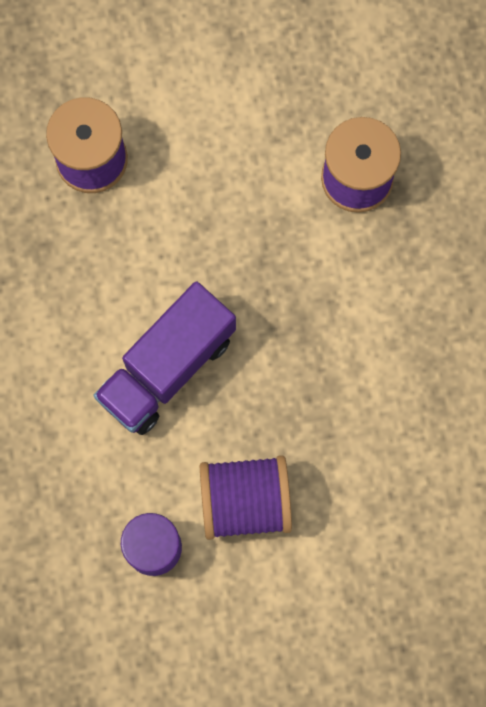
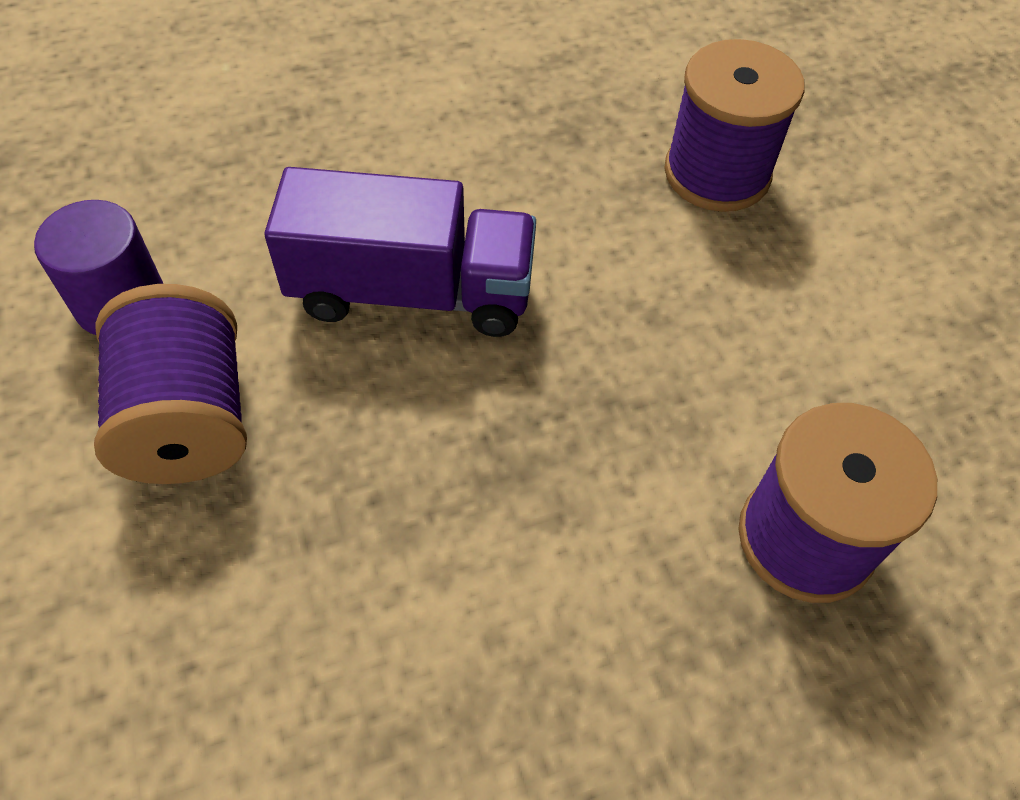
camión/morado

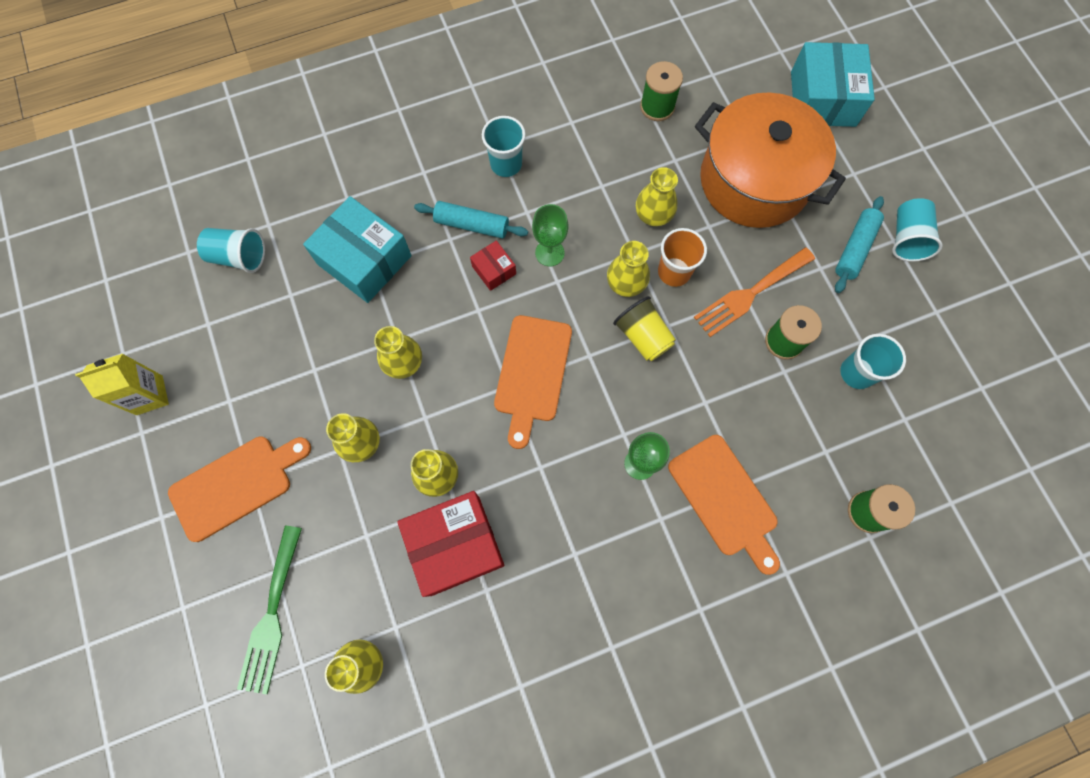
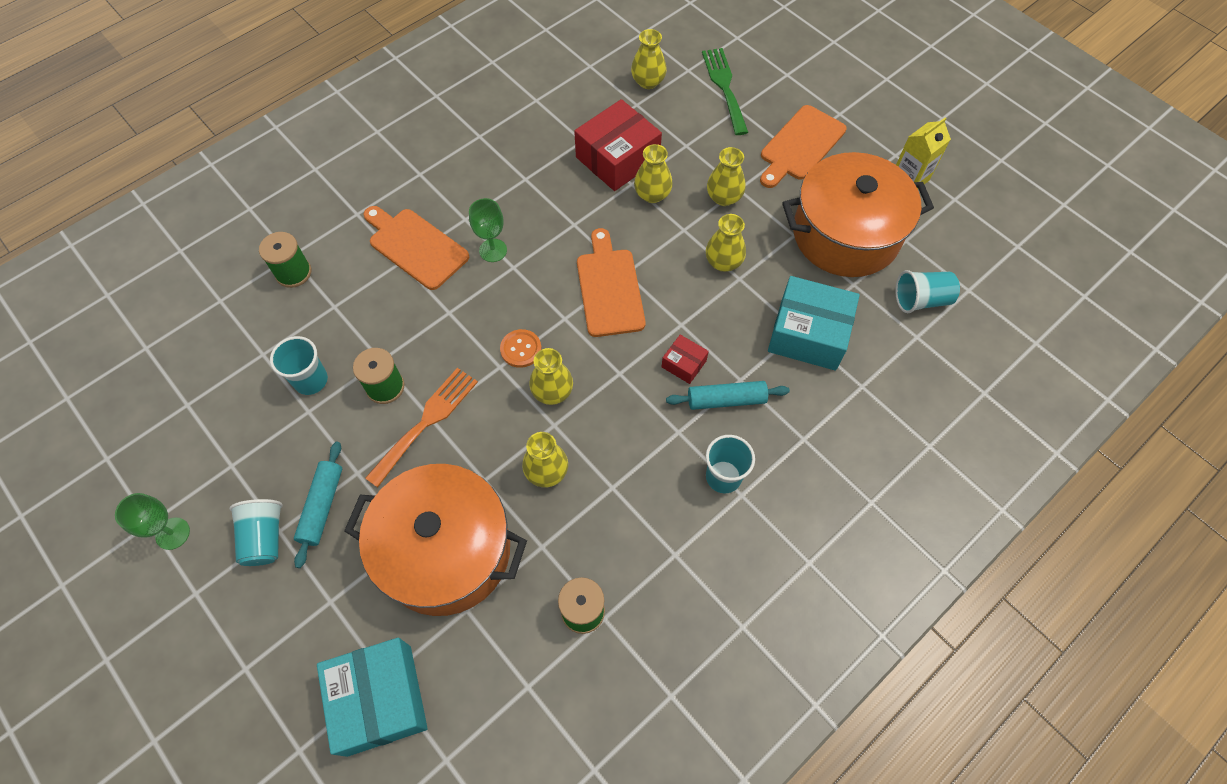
vaso/naranja; olla/naranja (2nd from left); copa/verde (1st from left); botón/naranja

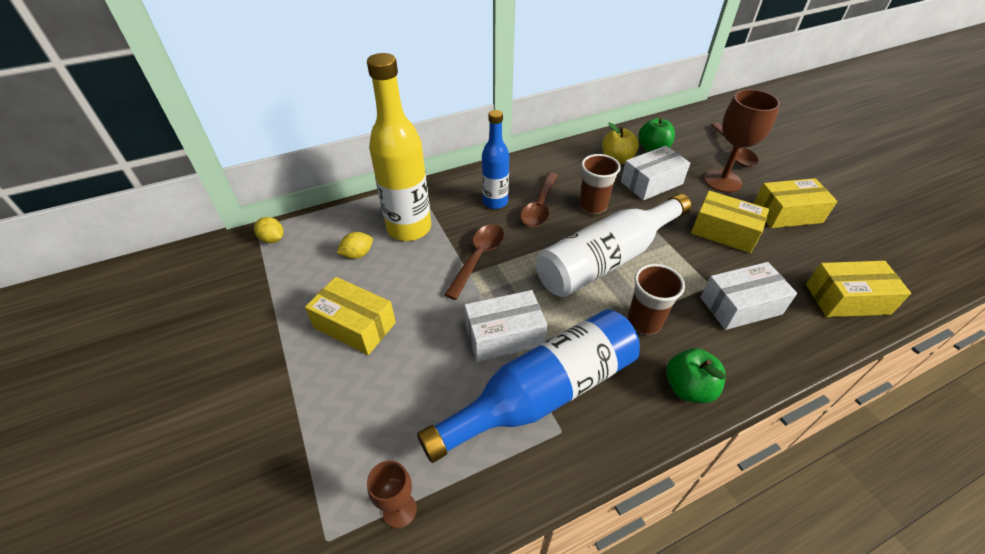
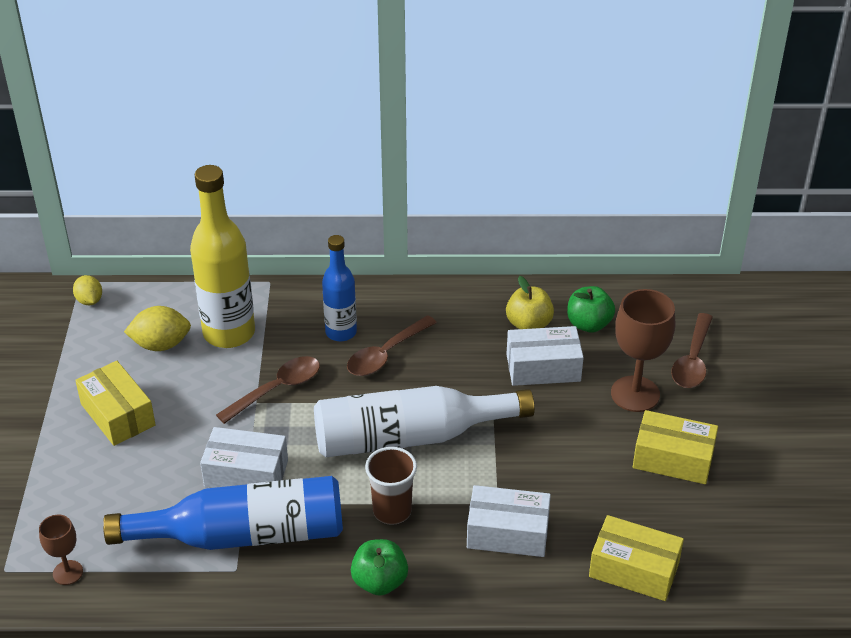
vaso/marrón (1st from left in the first image); caja/amarillo (2nd from left in the first image); limón/amarillo (2nd from left)

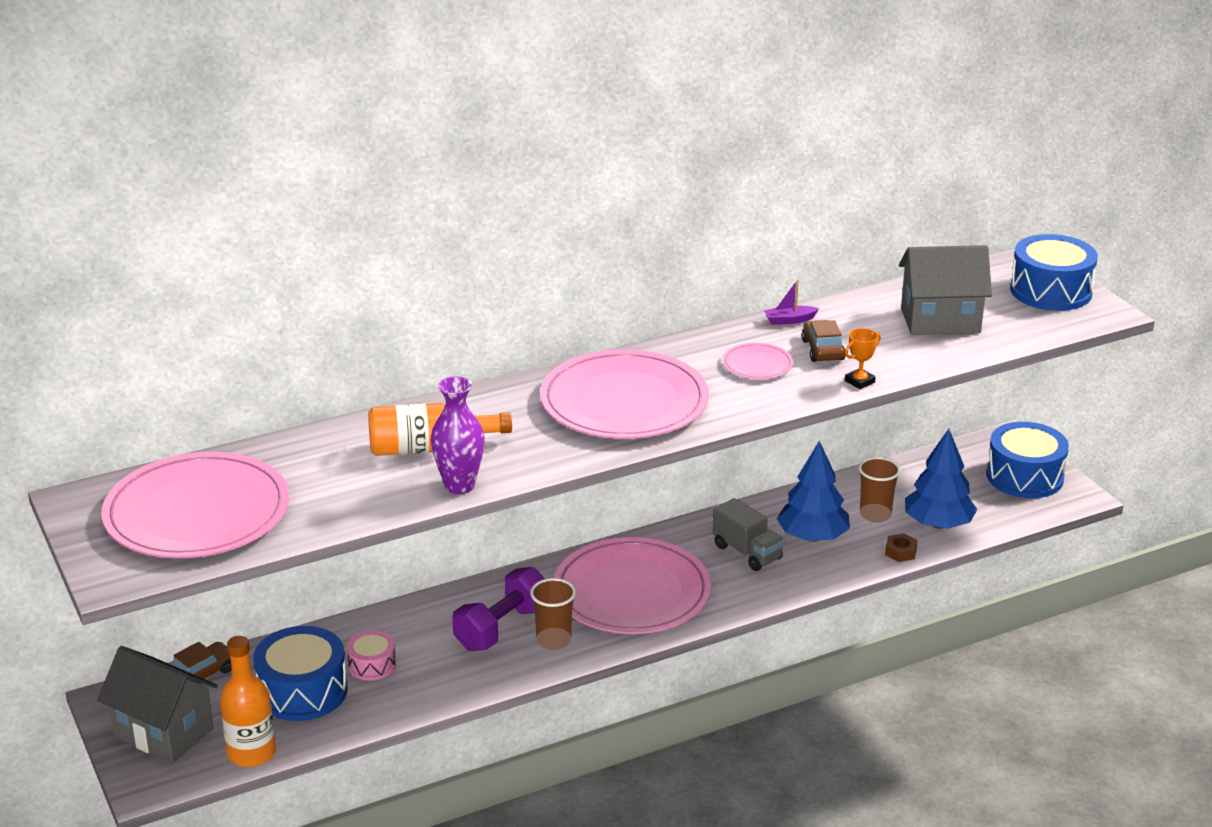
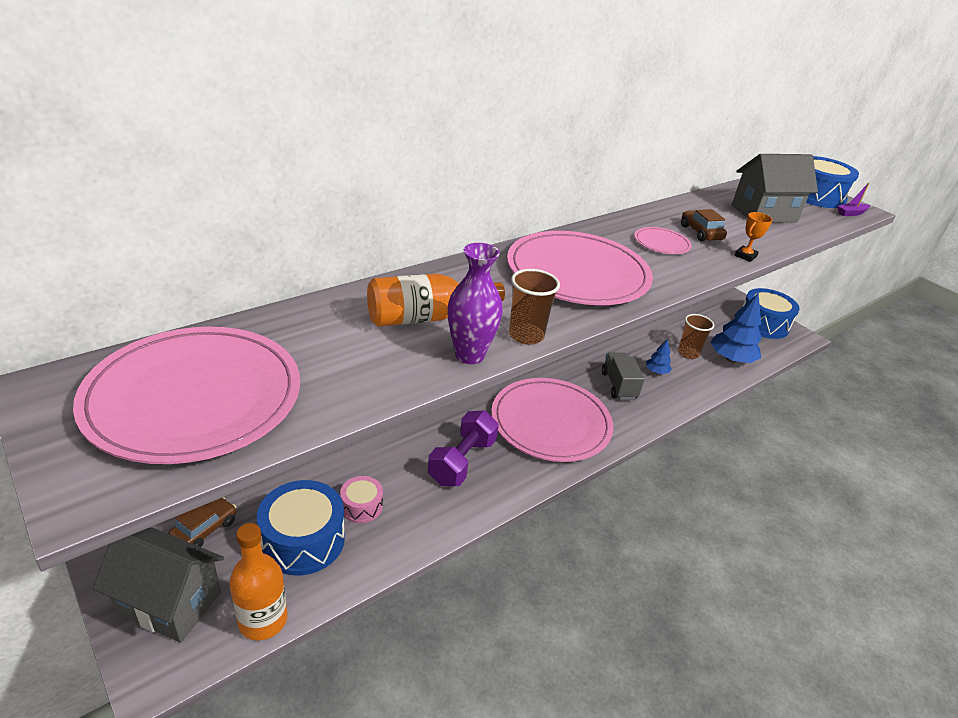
tuerca/marrón; vaso/marrón (1st from left); barco/morado; camión/gris; árbol/azul (1st from left)

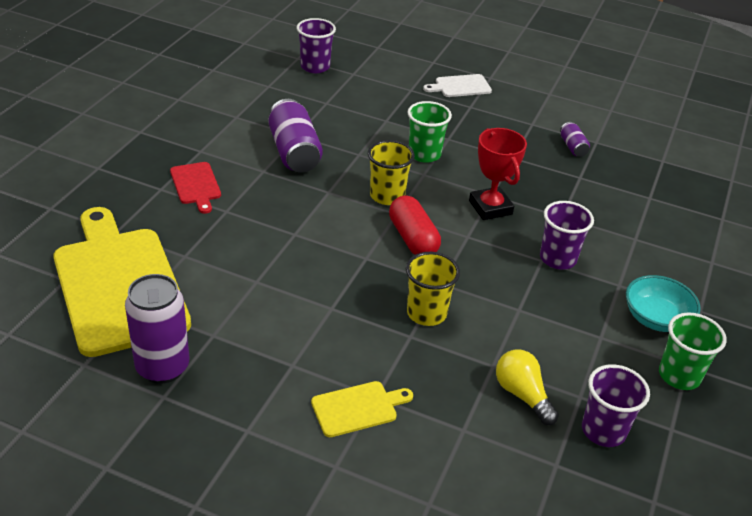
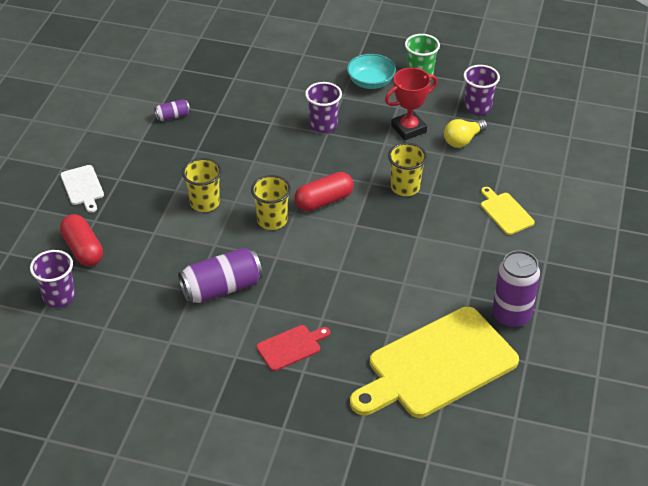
cápsula/rojo (1st from left); trofeo/rojo; vaso/amarillo (1st from left)

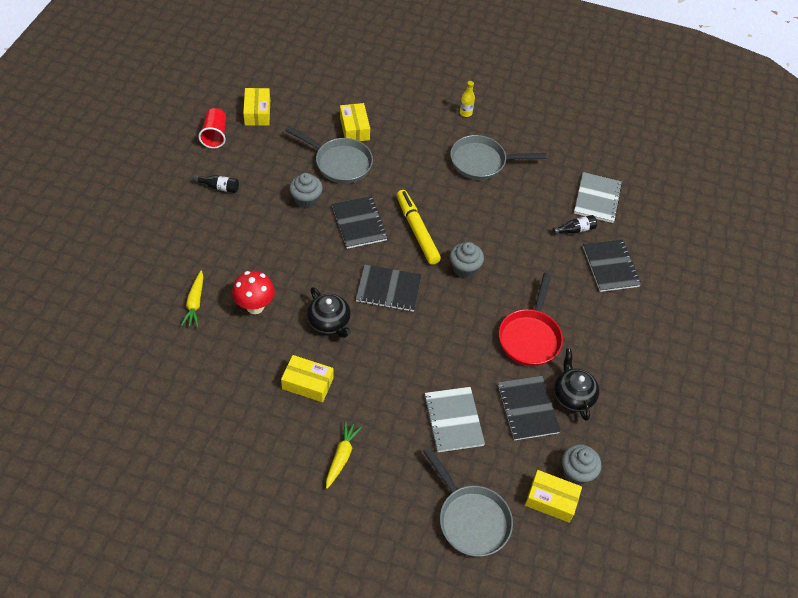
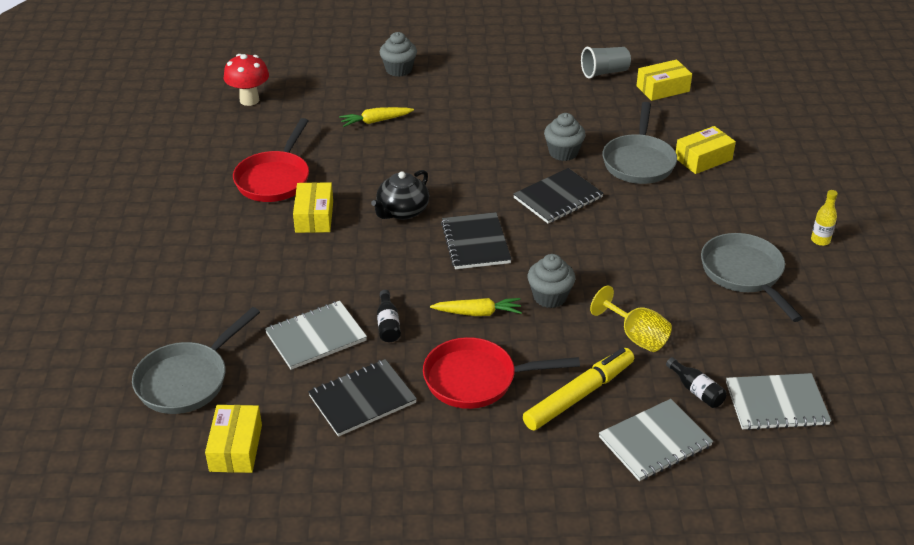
tetera/negro (2nd from left in the first image); sartén/rojo (1st from left); copa/amarillo; botella/negro (1st from left); seta/rojo; zanahoria/amarillo (2nd from left); rotulador/amarillo; magdalena/gris (1st from left); vaso/gris; cuaderno/gris (2nd from left)

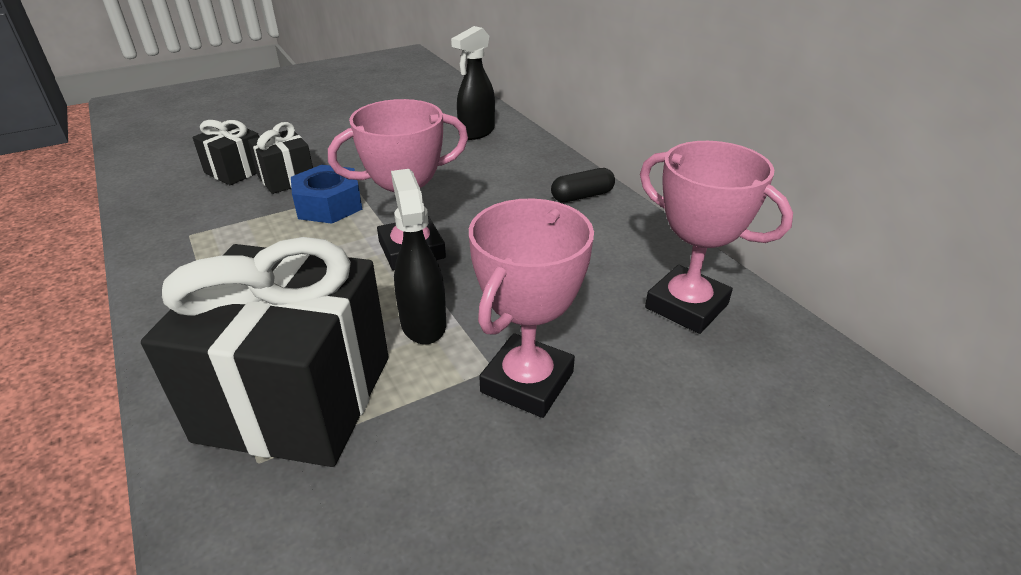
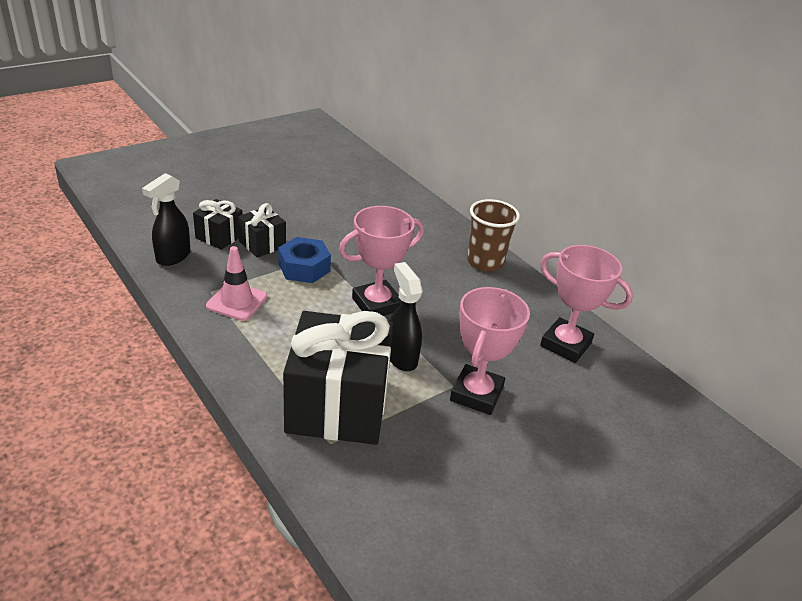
cono de tráfico/rosa; pulverizador/negro (1st from left); vaso/marrón

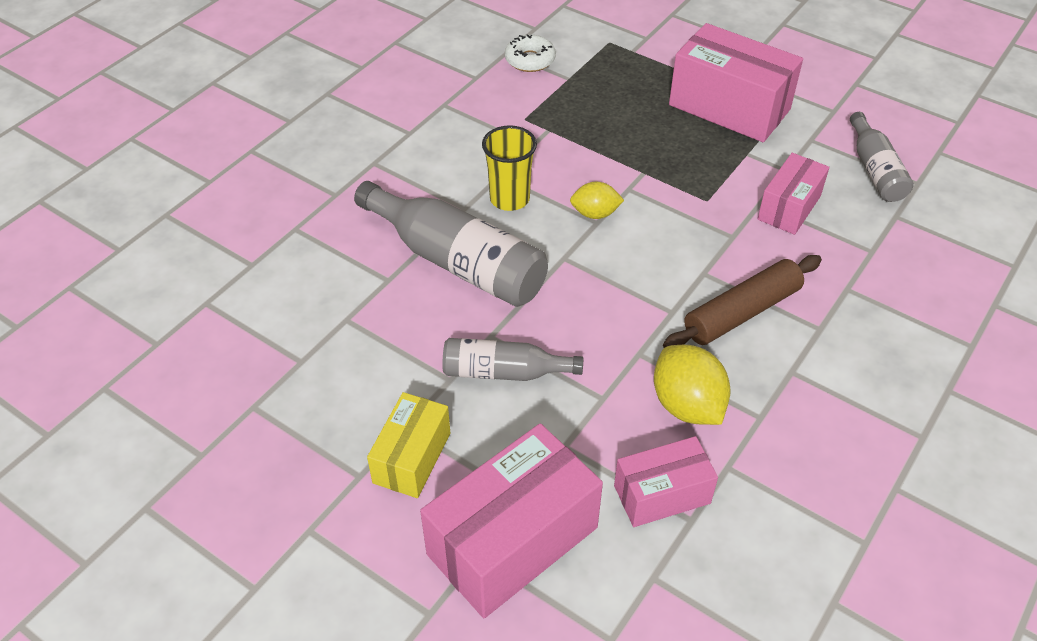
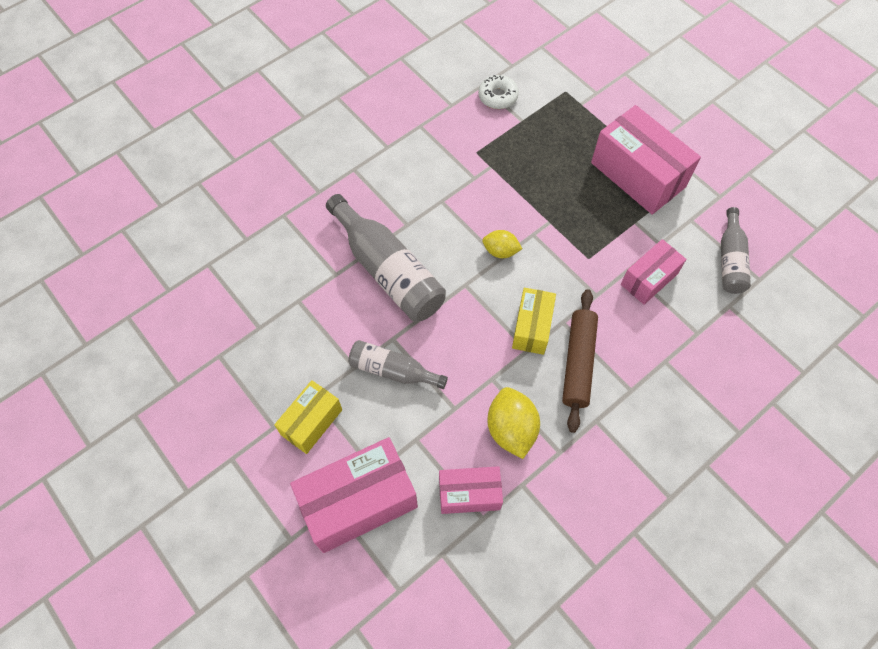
vaso/amarillo; caja/amarillo (2nd from left); rodillo/marrón

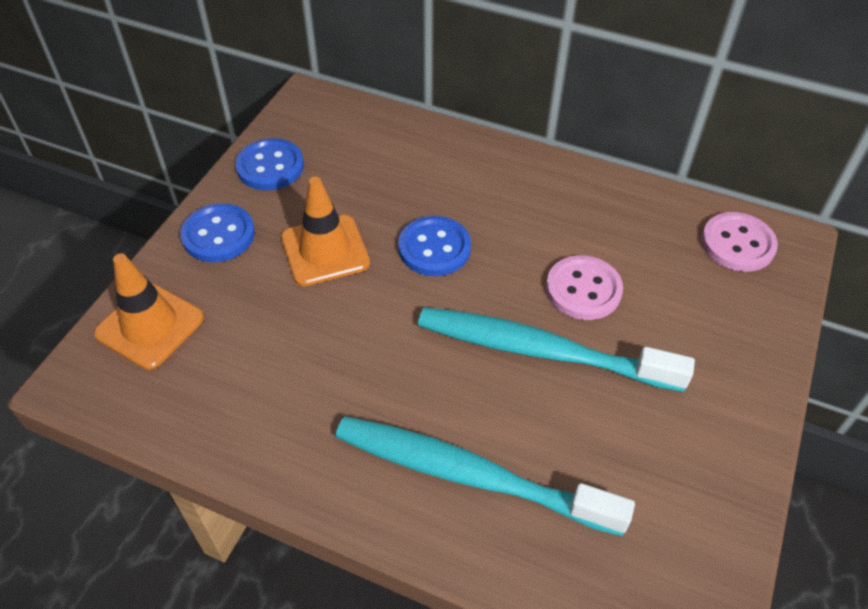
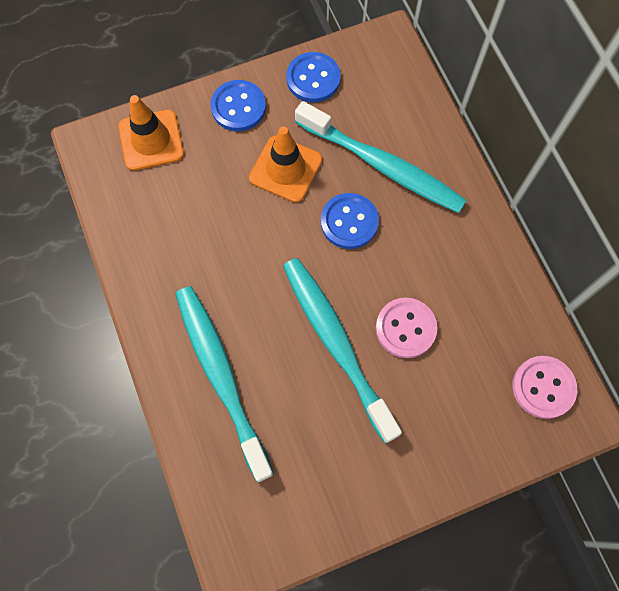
cepillo de dientes/turquesa (3rd from left)

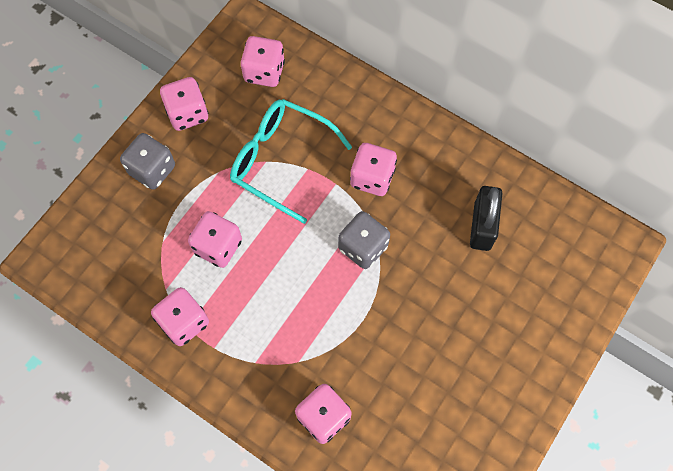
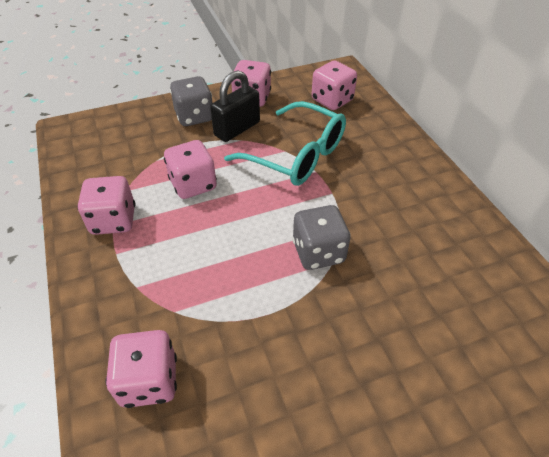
dado/rosa (6th from left in the first image); candado/negro; gafas/turquesa

